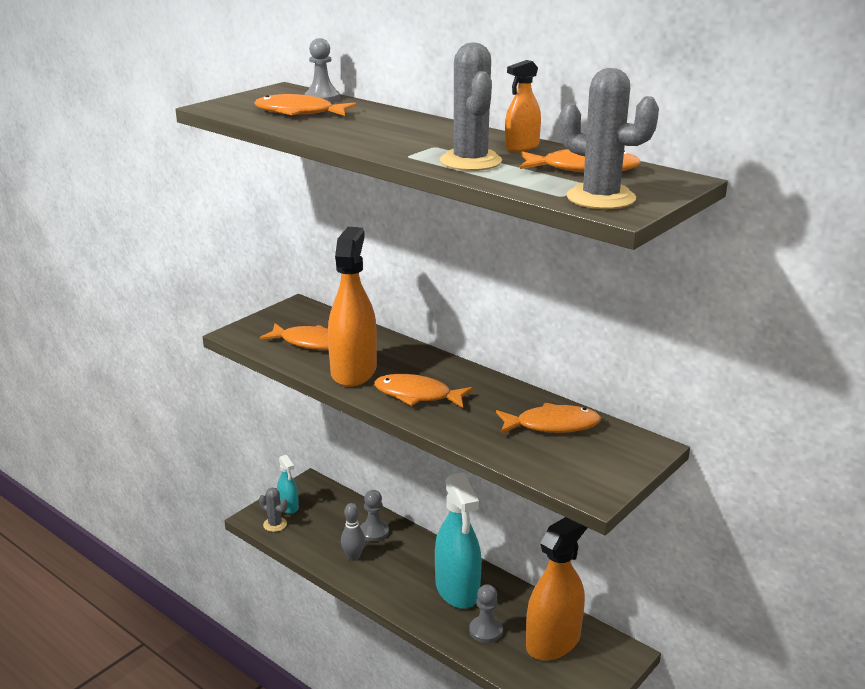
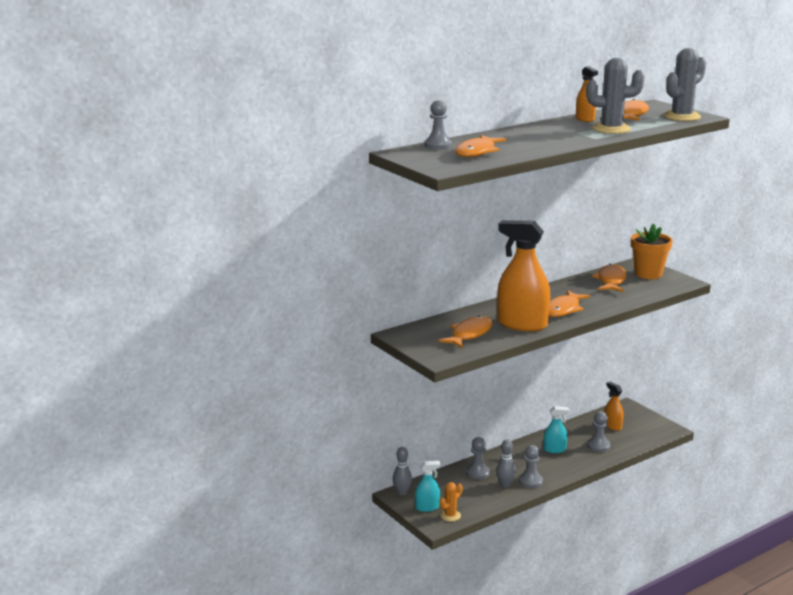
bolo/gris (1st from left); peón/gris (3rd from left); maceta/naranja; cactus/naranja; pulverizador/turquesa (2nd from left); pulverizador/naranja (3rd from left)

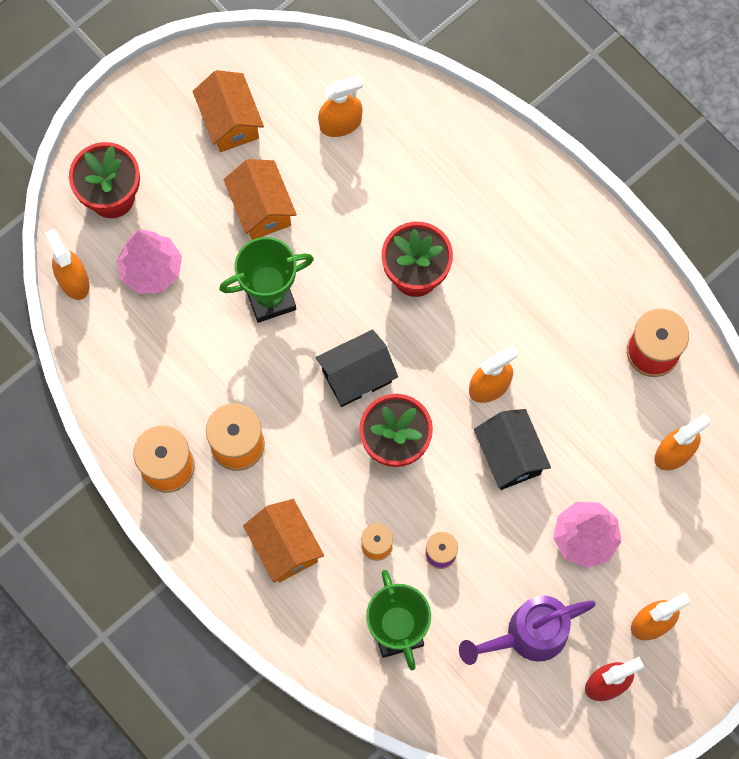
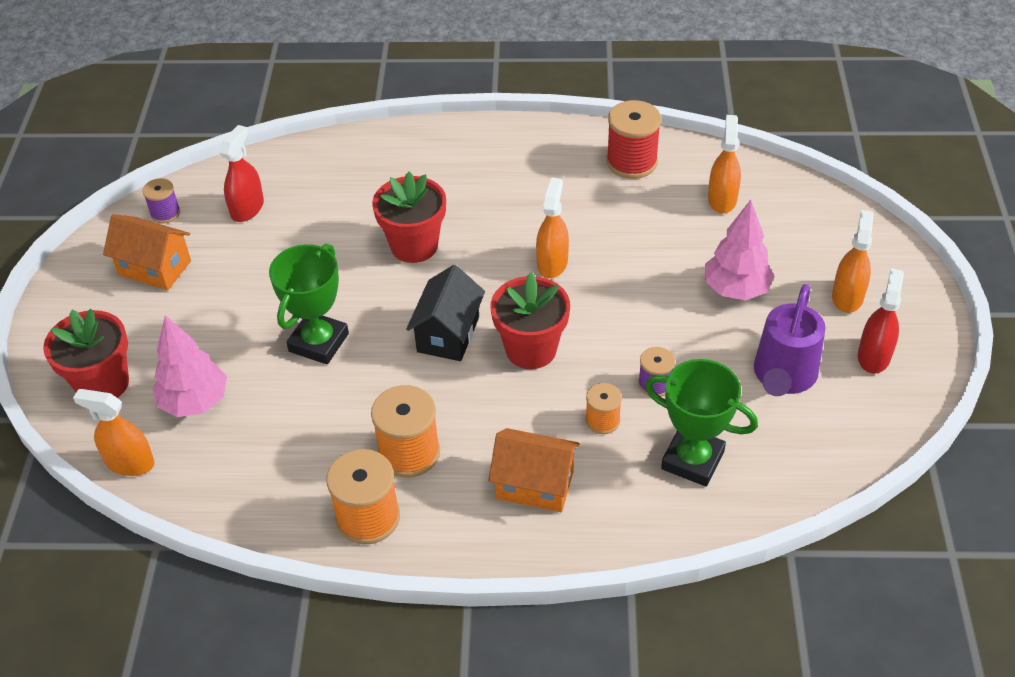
casa/naranja (2nd from left in the first image); casa/negro (2nd from left in the first image); carrete/morado (1st from left); pulverizador/rojo (1st from left)

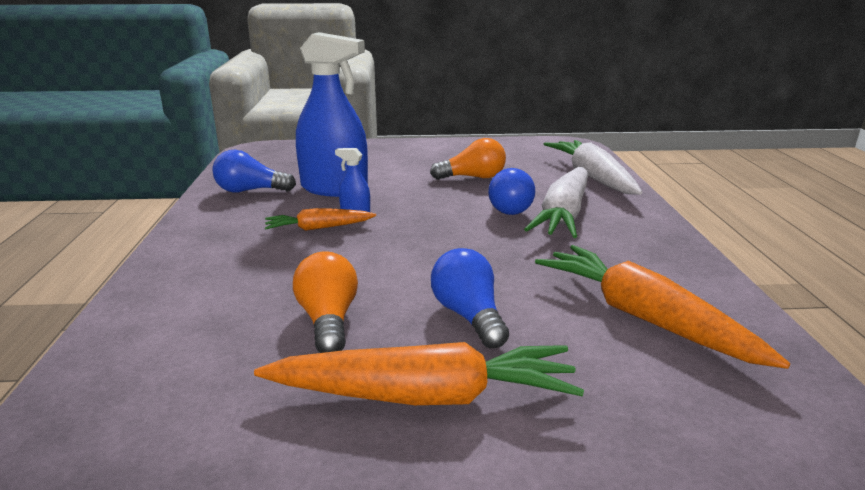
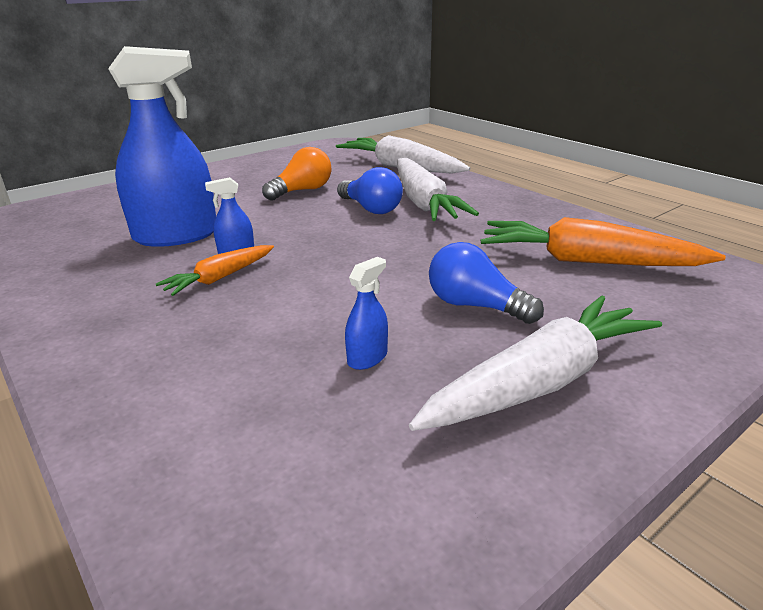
bombilla/azul (1st from left in the first image); pulverizador/azul (3rd from left); zanahoria/blanco (3rd from left)

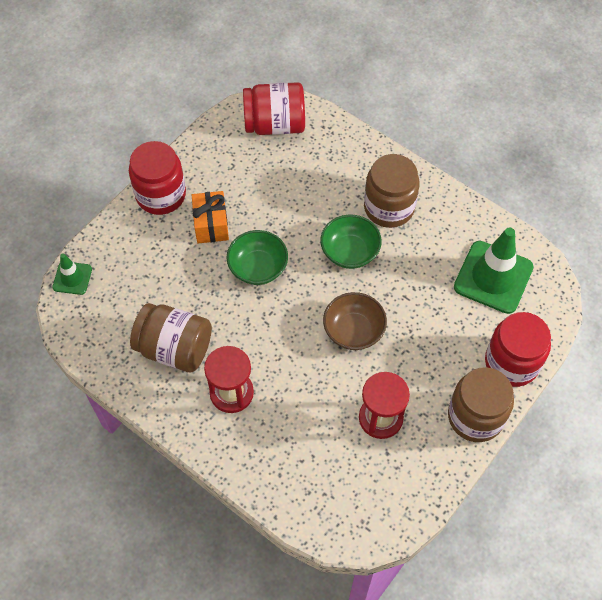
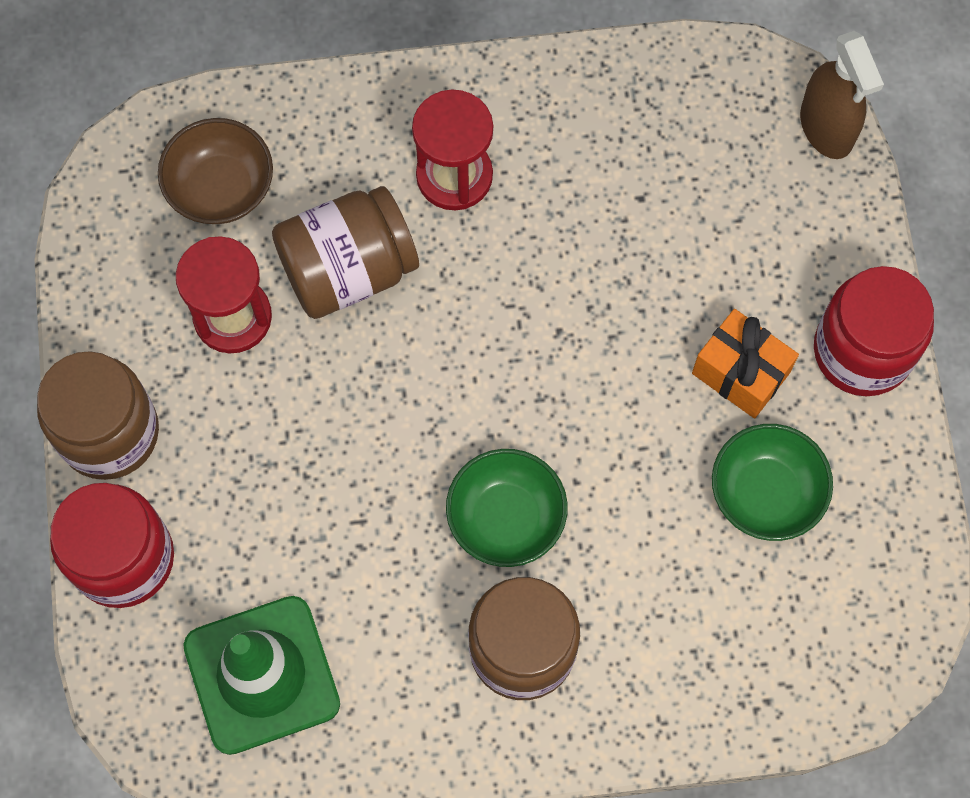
tarro/rojo (2nd from left in the first image); tarro/marrón (2nd from left); cuenco/verde (2nd from left); cuenco/marrón; pulverizador/marrón

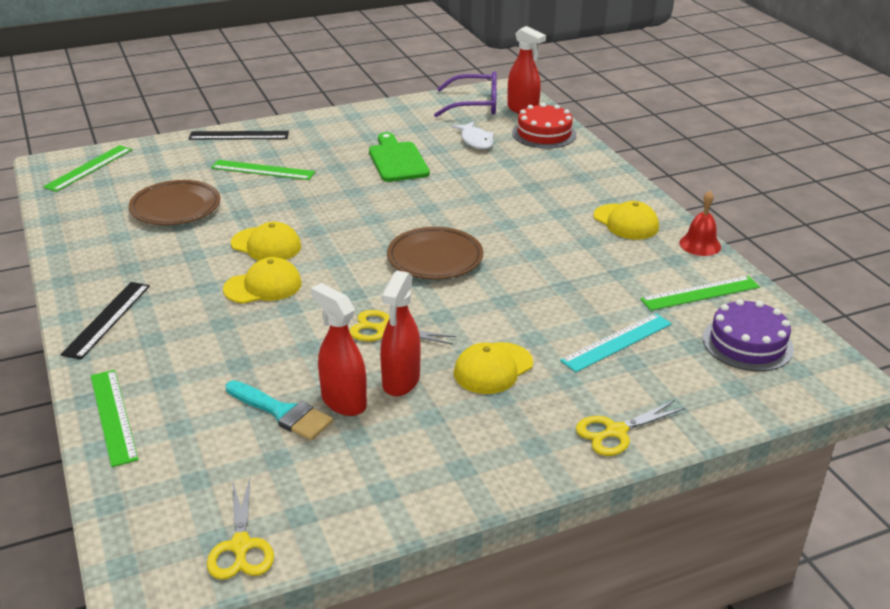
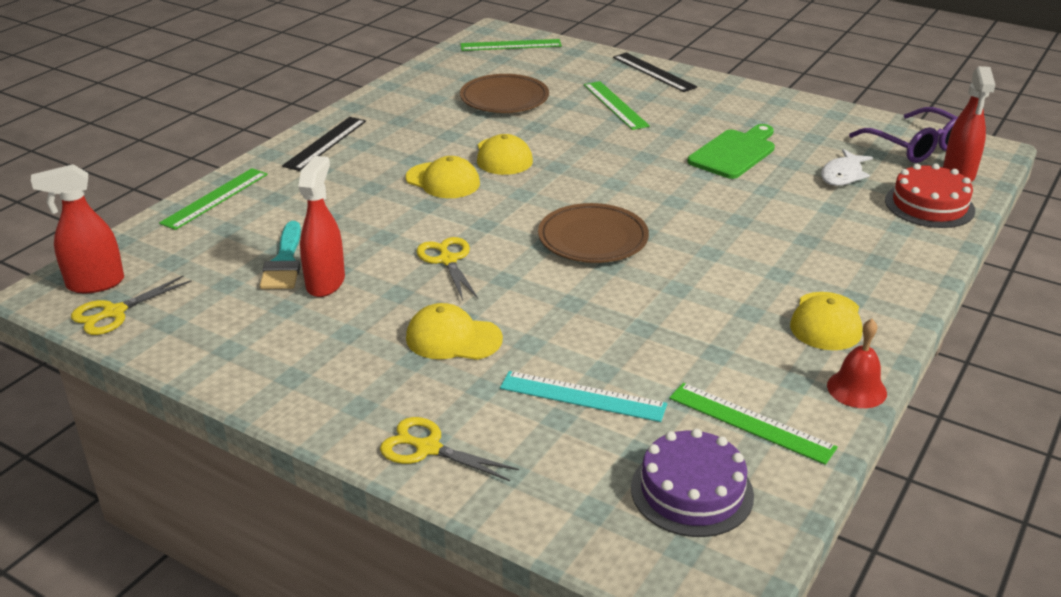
pulverizador/rojo (1st from left); regla/negro (1st from left)

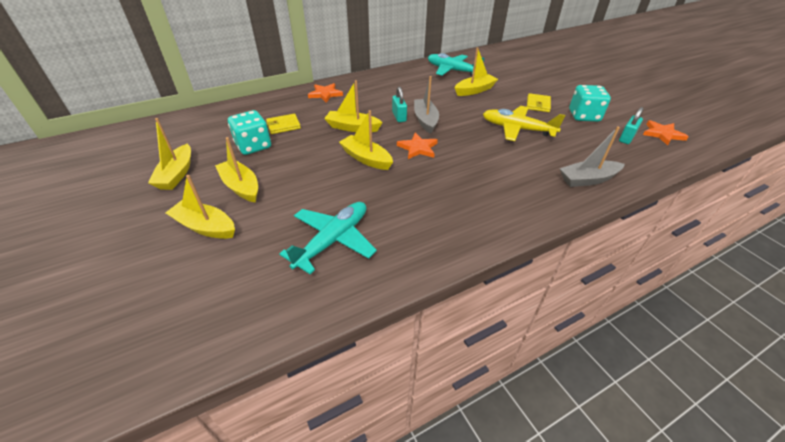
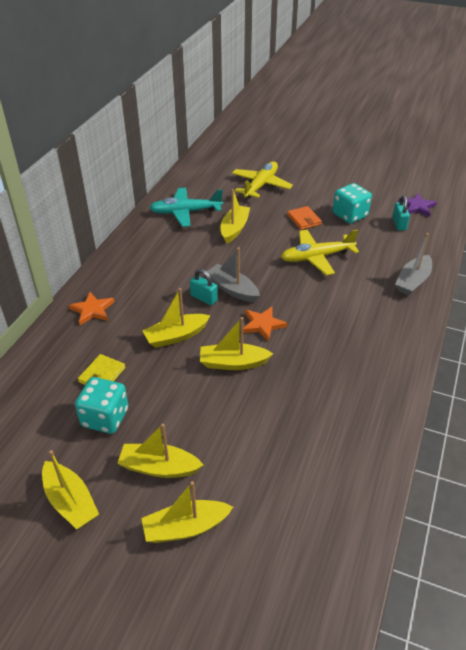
avión/turquesa (1st from left in the first image); avión/amarillo (1st from left); cartera/naranja; estrella/morado

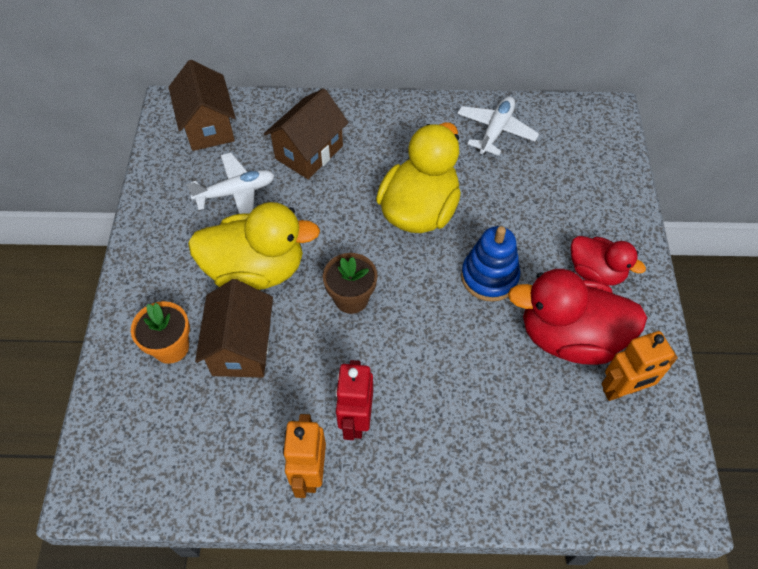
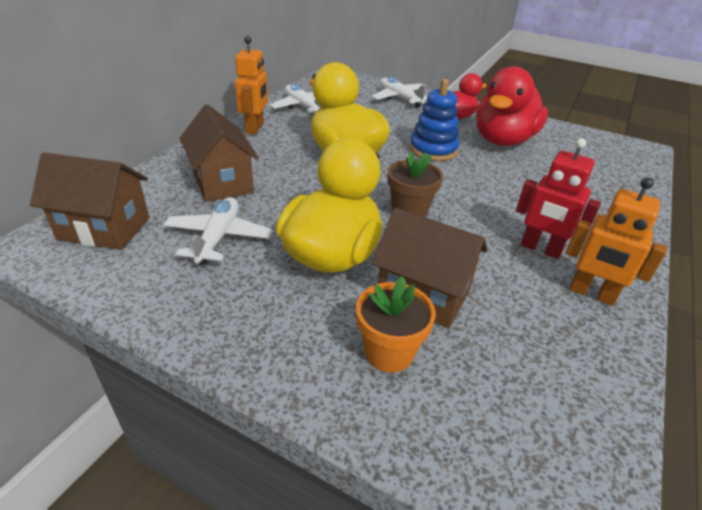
avión/blanco (3rd from left); robot/naranja (1st from left)

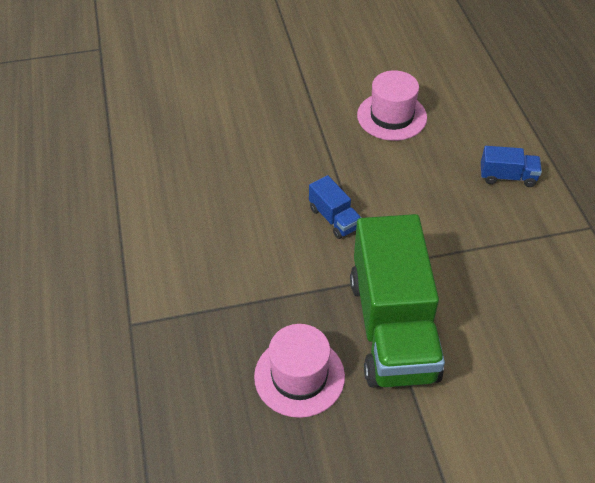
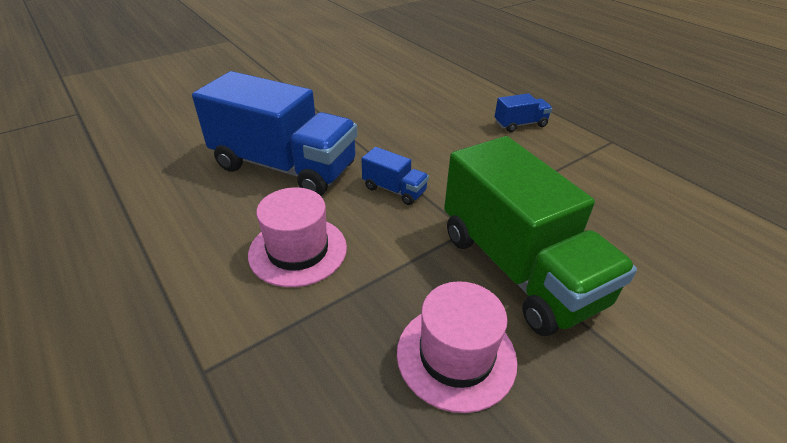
camión/azul (1st from left); sombrero/rosa (1st from left)

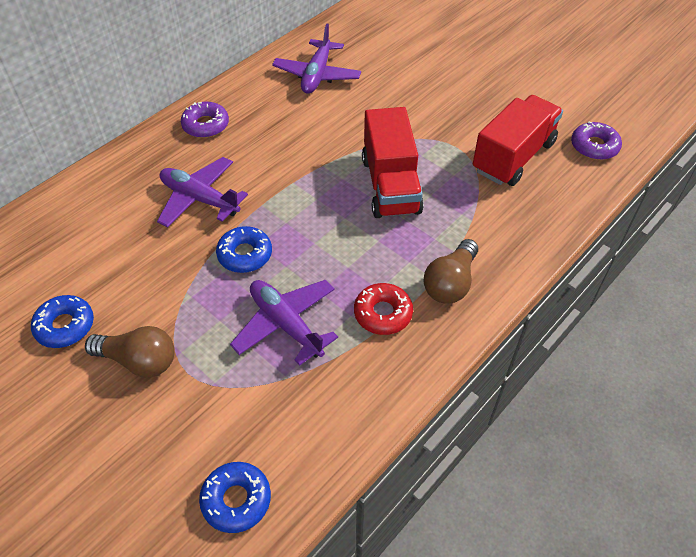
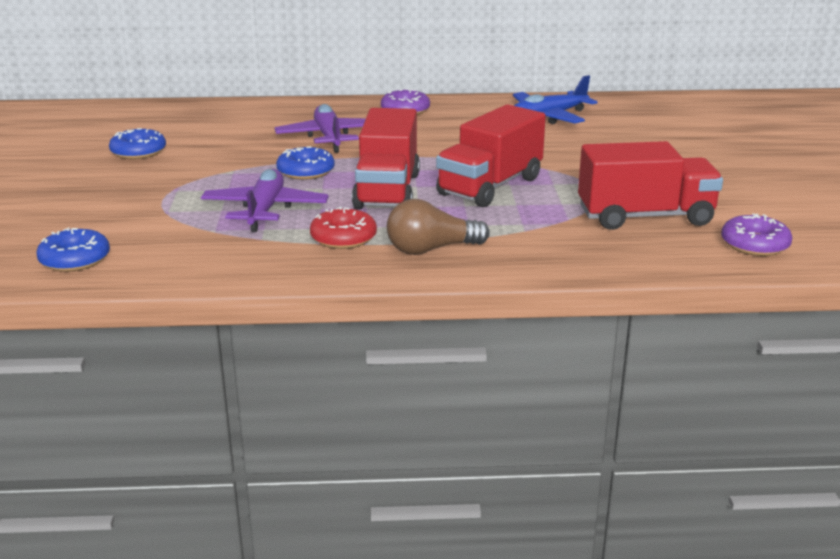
bombilla/marrón (1st from left in the first image); camión/rojo (1st from left); avión/azul

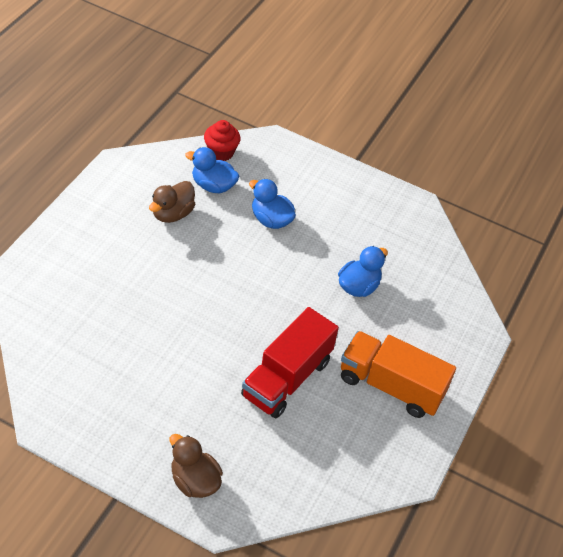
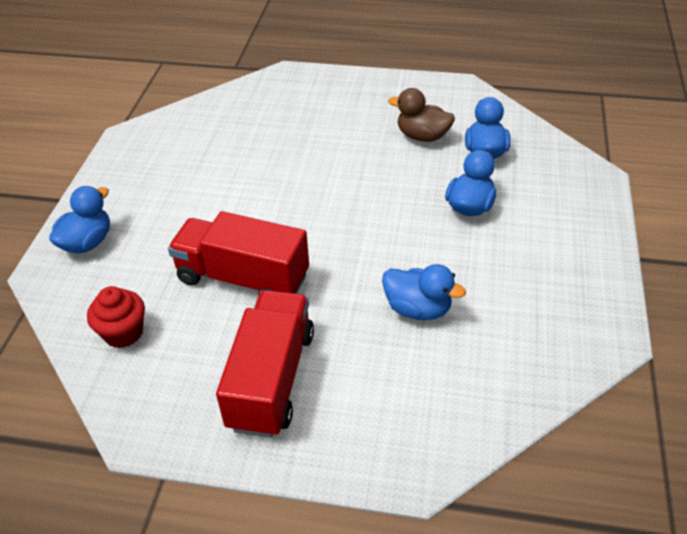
magdalena/rojo; pato/azul (1st from left); camión/rojo (2nd from left)

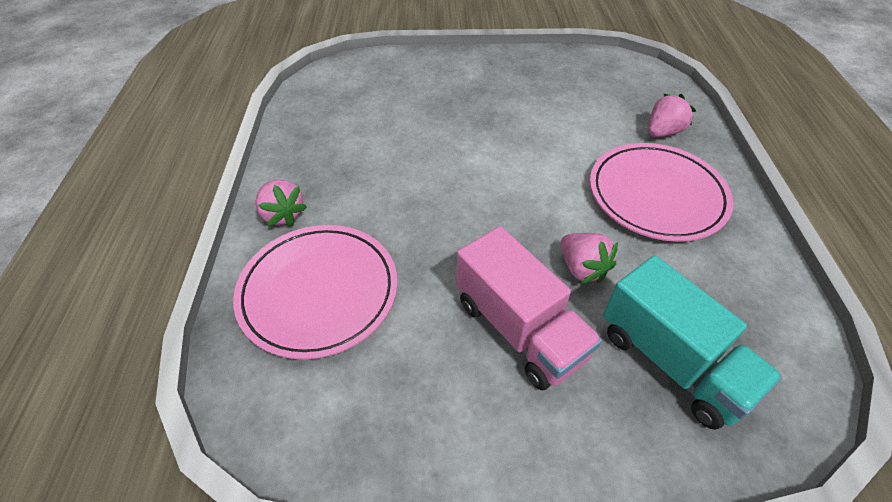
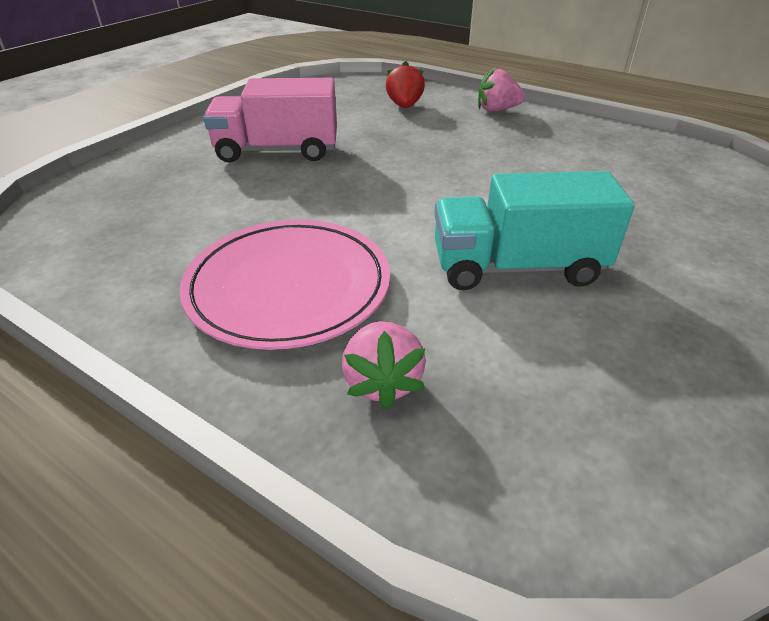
fresa/rosa (2nd from left in the first image); camión/turquesa; fresa/rojo

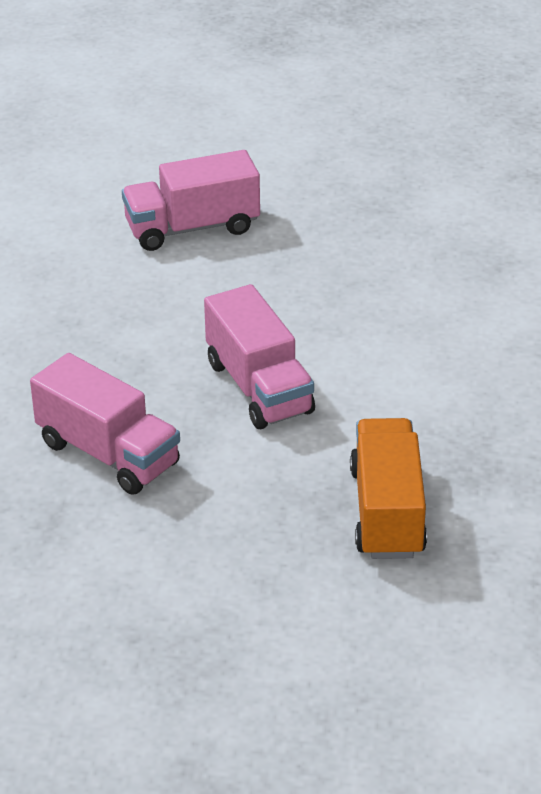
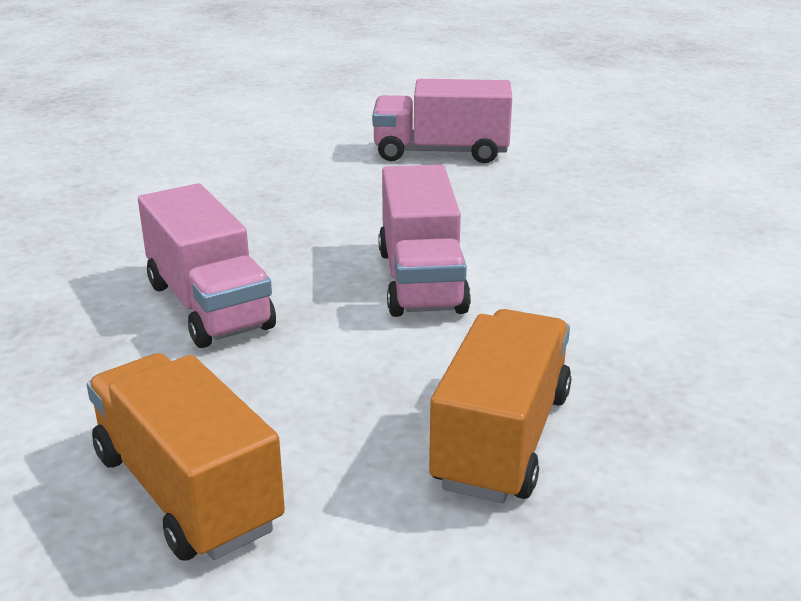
camión/naranja (1st from left)

